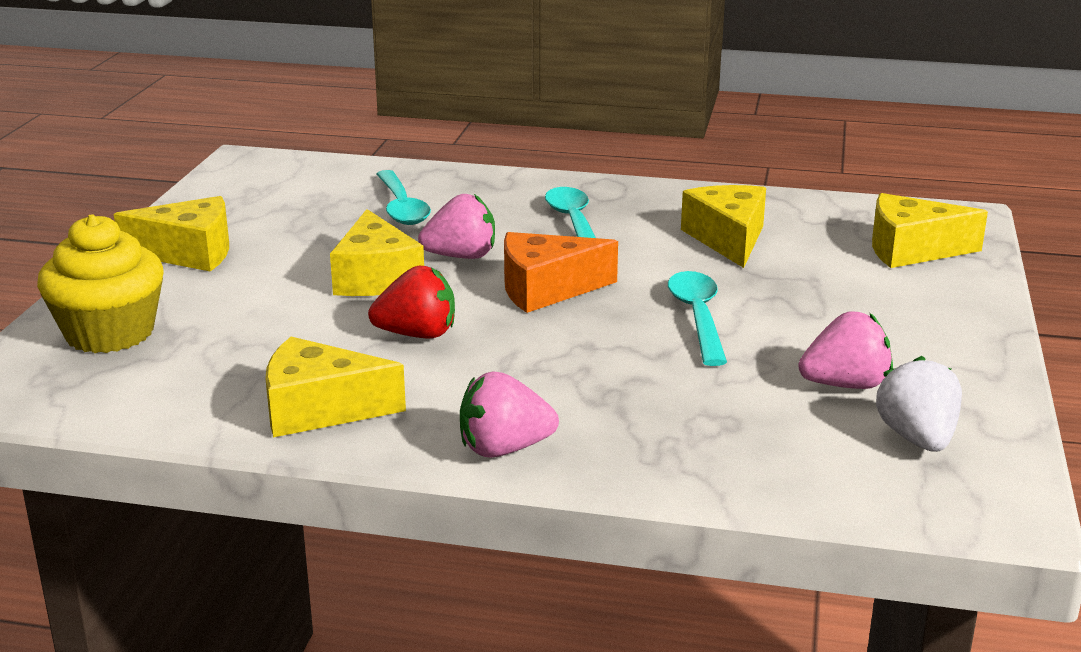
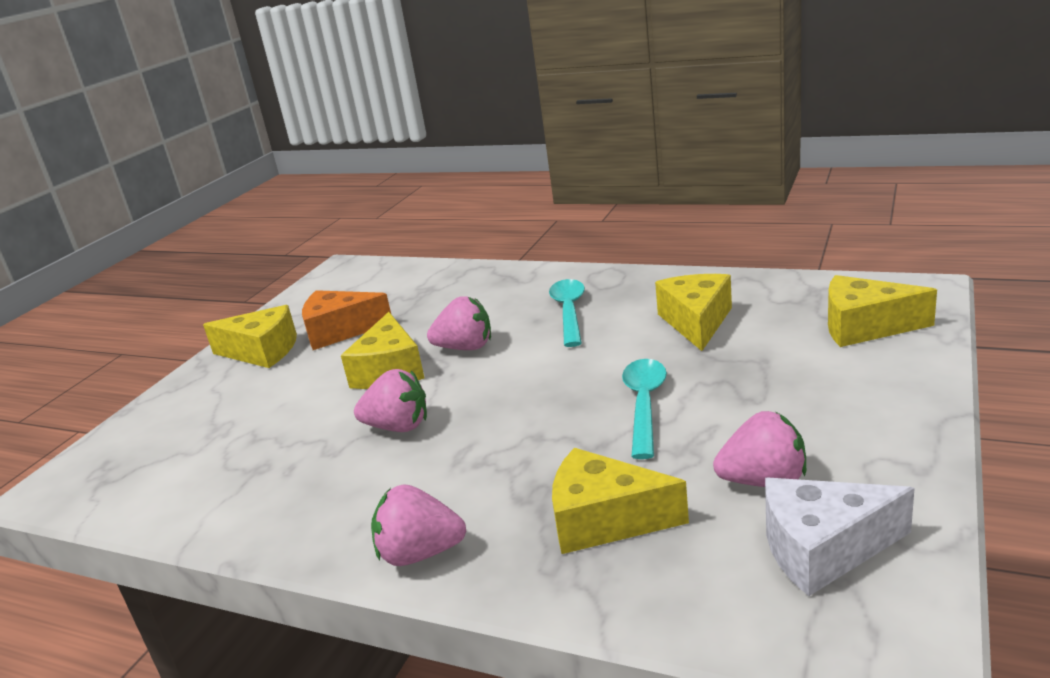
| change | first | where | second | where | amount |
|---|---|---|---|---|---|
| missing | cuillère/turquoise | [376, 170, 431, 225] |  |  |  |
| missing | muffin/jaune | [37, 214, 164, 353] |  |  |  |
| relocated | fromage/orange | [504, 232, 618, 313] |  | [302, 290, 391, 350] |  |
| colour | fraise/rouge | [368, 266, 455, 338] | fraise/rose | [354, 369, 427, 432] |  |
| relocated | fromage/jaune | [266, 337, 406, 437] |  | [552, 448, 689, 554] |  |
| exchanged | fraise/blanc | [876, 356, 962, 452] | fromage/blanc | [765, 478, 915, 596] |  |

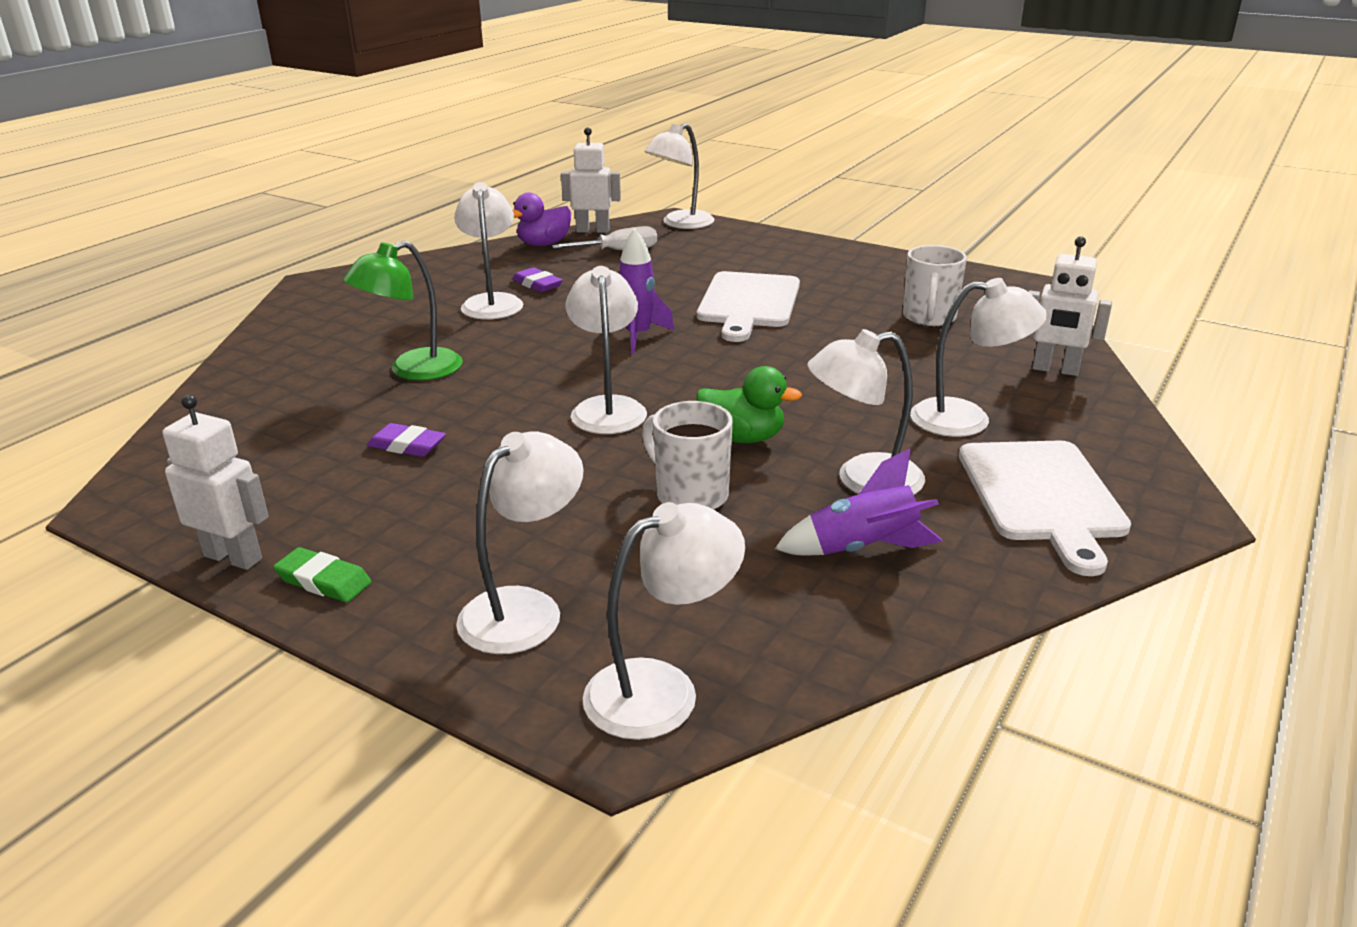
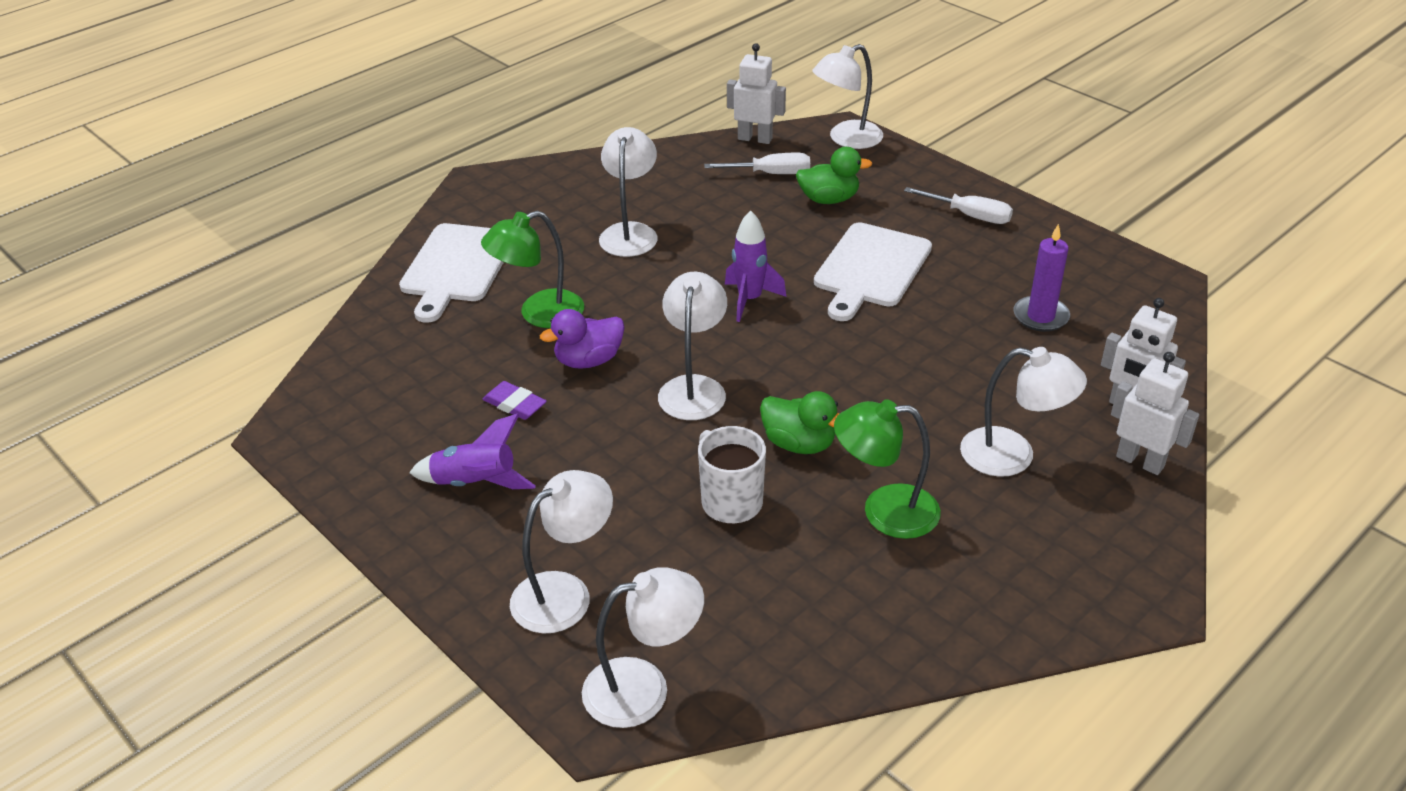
| change | first | where | second | where | amount |
|---|---|---|---|---|---|
| relocated | canard/violet | [513, 193, 571, 246] |  | [540, 309, 625, 369] |  |
| exchanged | tasse/blanc | [903, 245, 967, 327] | bougie/violet | [1013, 224, 1070, 332] |  |
| missing | gomme/violet | [512, 267, 563, 292] |  |  |  |
| colour | lampe/blanc | [807, 329, 925, 495] | lampe/vert | [834, 399, 941, 539] |  |
| relocated | robot/blanc | [162, 395, 269, 570] |  | [1111, 352, 1199, 475] |  |
| relocated | planche à découper/blanc | [959, 441, 1131, 576] |  | [399, 223, 504, 323] |  |
| relocated | fusée/violet | [775, 449, 942, 555] |  | [409, 414, 536, 489] |  |
| missing | gomme/vert | [273, 547, 372, 602] |  |  |  |
| appeared |  |  | canard/vert | [796, 147, 872, 204] |  |
| appeared |  |  | tournevis/blanc | [904, 187, 1013, 224] |  |

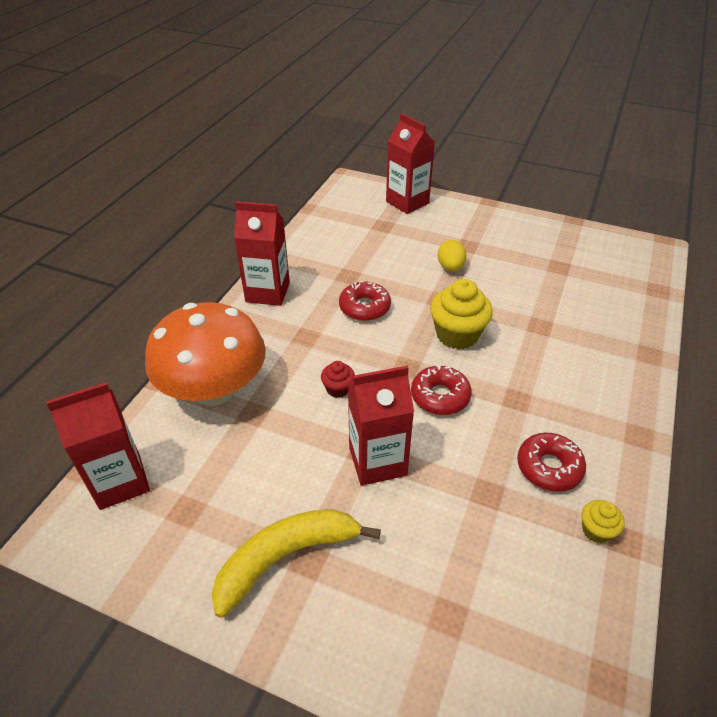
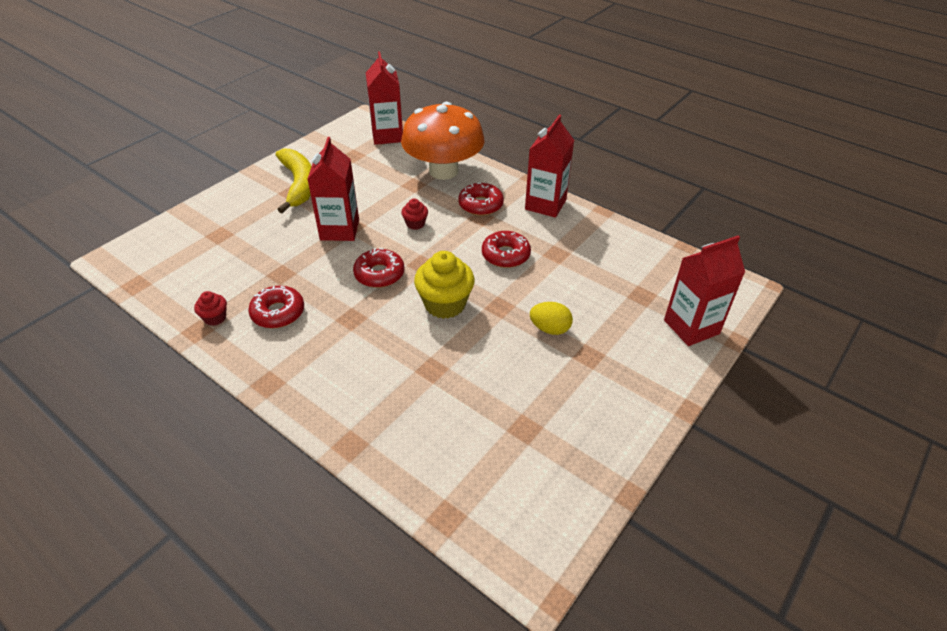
| change | first | where | second | where | amount |
|---|---|---|---|---|---|
| colour | muffin/jaune | [582, 500, 625, 543] | muffin/rouge | [194, 291, 227, 326] |  |
| appeared |  |  | beignet/rouge | [459, 183, 504, 216] |  |

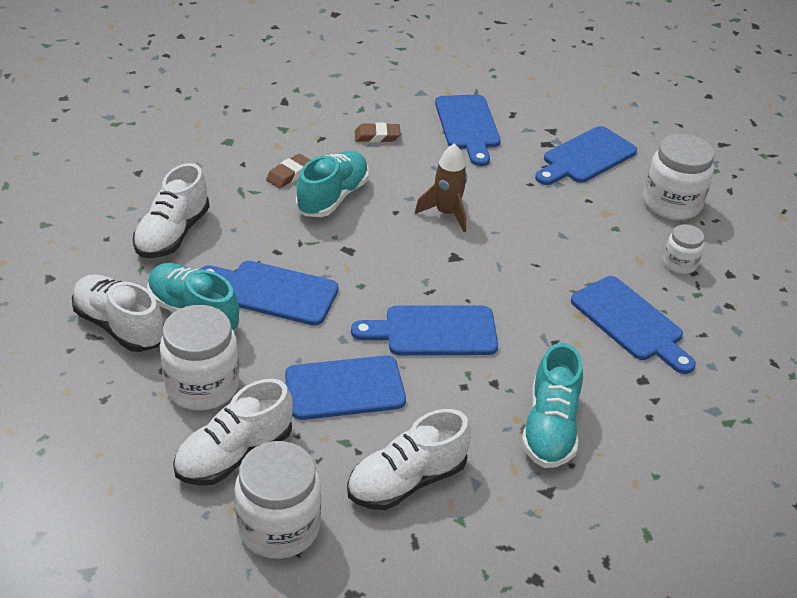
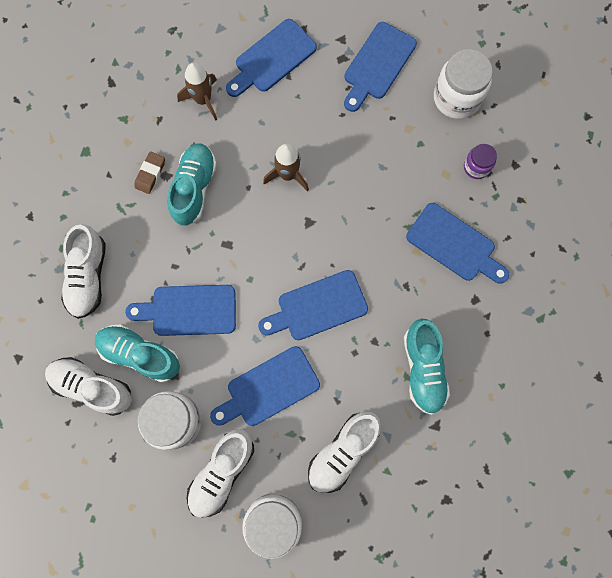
| change | first | where | second | where | amount |
|---|---|---|---|---|---|
| spun | planche à découper/bleu | [435, 94, 501, 166] |  | [226, 19, 317, 97] | 75 degrees clockwise |
| exchanged | gomme/marron | [355, 123, 401, 142] | fusée/marron | [177, 63, 217, 121] |  |
| colour | bocal/blanc | [663, 224, 704, 274] | bocal/violet | [464, 144, 497, 179] |  |

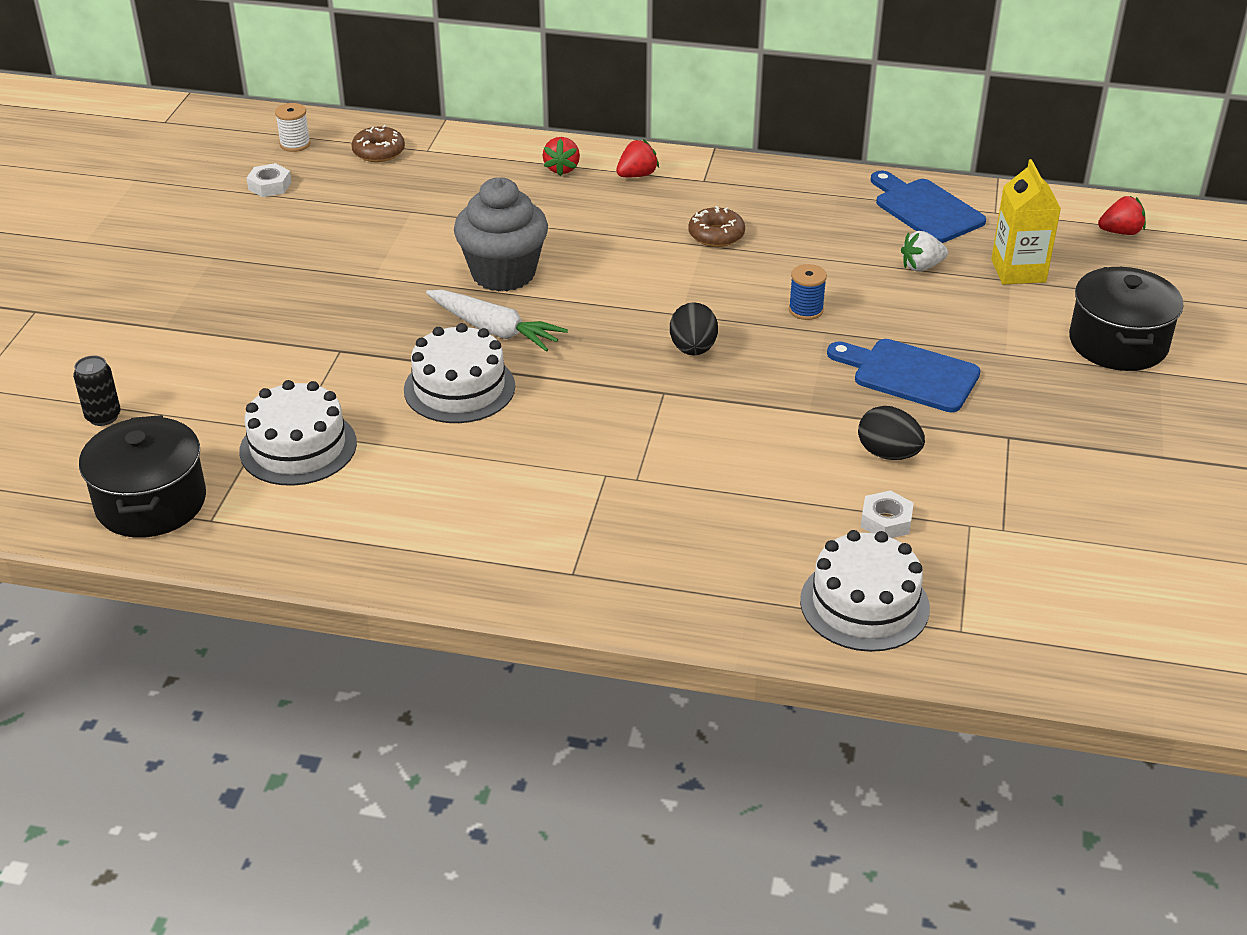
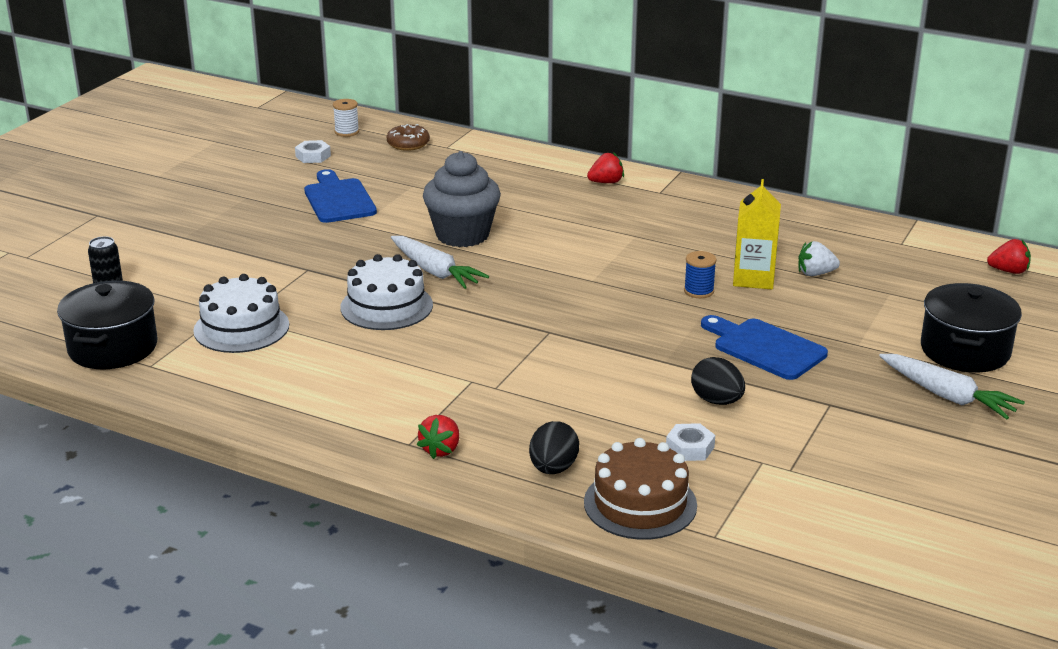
| change | first | where | second | where | amount |
|---|---|---|---|---|---|
| relocated | fraise/rouge | [543, 137, 580, 176] |  | [417, 415, 459, 459] |  |
| relocated | brique de lait/jaune | [991, 159, 1061, 285] |  | [733, 179, 781, 290] |  |
| relocated | planche à découper/bleu | [871, 171, 986, 243] |  | [304, 169, 377, 223] |  |
| missing | beignet/marron | [688, 206, 745, 247] |  |  |  |
| relocated | œuf/noir | [670, 302, 718, 355] |  | [529, 421, 579, 474] |  |
| colour | gâteau/blanc | [800, 530, 930, 652] | gâteau/marron | [584, 438, 697, 540] |  |
| appeared |  |  | carotte/blanc | [879, 354, 1025, 419] |  |

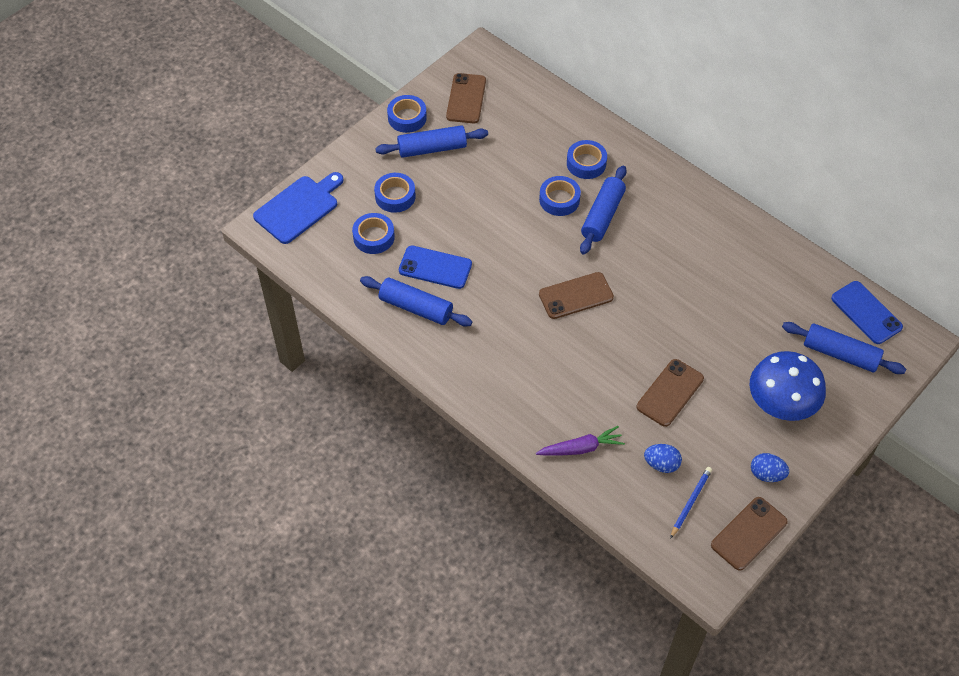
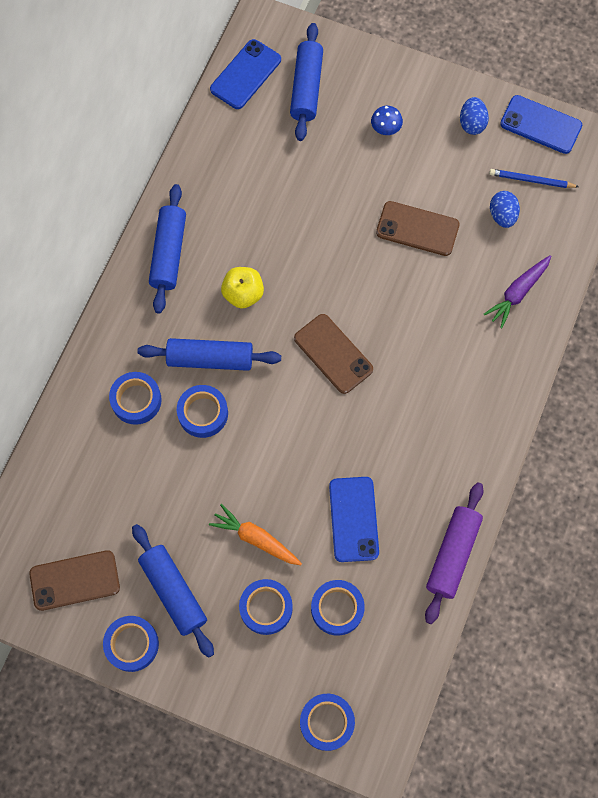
| change | first | where | second | where | amount |
|---|---|---|---|---|---|
| exchanged | planche à découper/bleu | [253, 172, 344, 244] | ruban adhésif/bleu | [300, 694, 355, 751] |  |
| relocated | rouleau à pâtisserie/bleu | [360, 276, 472, 327] |  | [149, 184, 186, 314] |  |
| size | champignon/bleu | [749, 351, 826, 421] |  | [371, 106, 403, 135] | x0.41 |
| spun | carotte/violet | [536, 426, 625, 456] |  | [484, 255, 551, 328] | 105 degrees counterclockwise |
| colour | téléphone/marron | [711, 497, 788, 571] | téléphone/bleu | [500, 95, 582, 154] |  |
| appeared |  |  | pomme/jaune | [221, 267, 264, 309] |  |
| appeared |  |  | rouleau à pâtisserie/violet | [425, 482, 484, 624] |  |
| appeared |  |  | carotte/orange | [209, 504, 302, 565] |  |

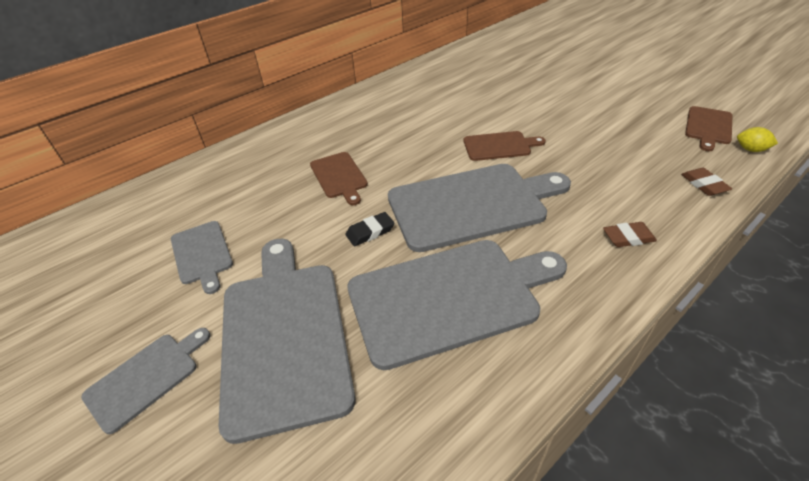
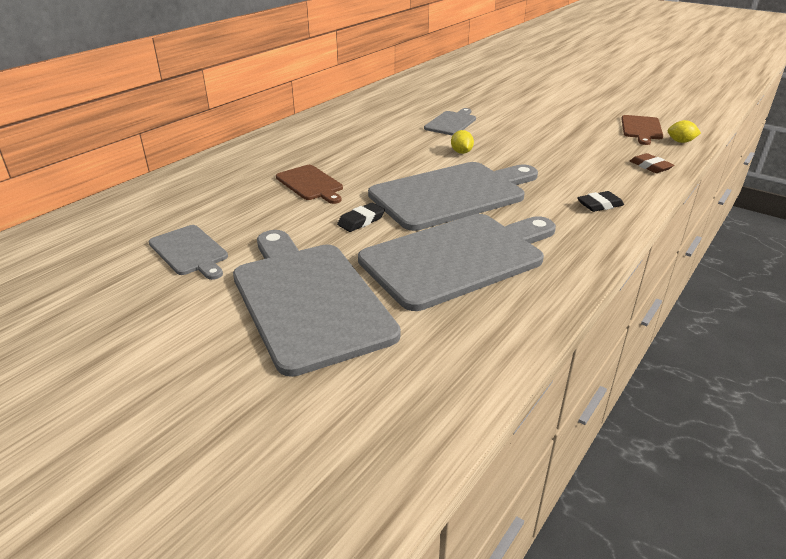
| change | first | where | second | where | amount |
|---|---|---|---|---|---|
| exchanged | planche à découper/marron | [463, 131, 546, 161] | citron/jaune | [451, 130, 474, 154] |  |
| colour | gomme/marron | [603, 222, 657, 247] | gomme/noir | [577, 191, 624, 212] |  |
| relocated | planche à découper/gris | [81, 328, 210, 434] |  | [424, 108, 476, 136] |  |

